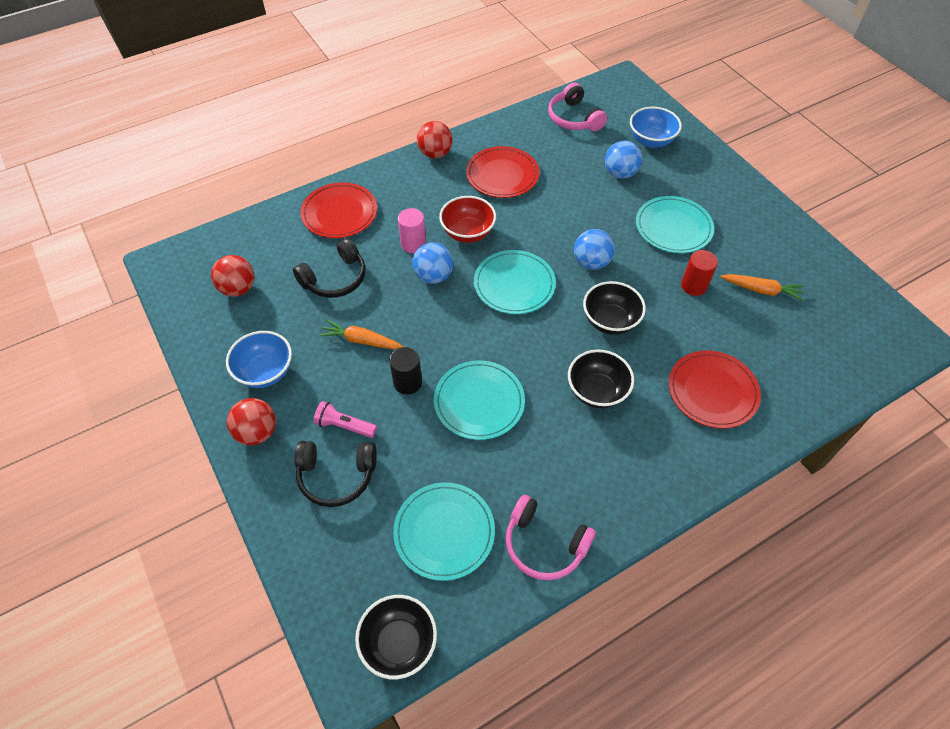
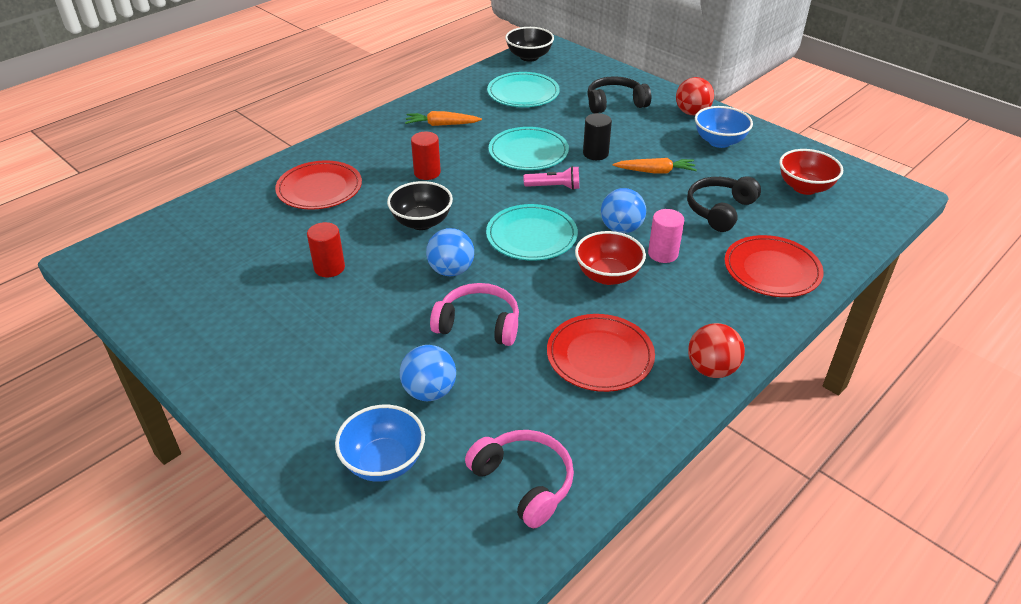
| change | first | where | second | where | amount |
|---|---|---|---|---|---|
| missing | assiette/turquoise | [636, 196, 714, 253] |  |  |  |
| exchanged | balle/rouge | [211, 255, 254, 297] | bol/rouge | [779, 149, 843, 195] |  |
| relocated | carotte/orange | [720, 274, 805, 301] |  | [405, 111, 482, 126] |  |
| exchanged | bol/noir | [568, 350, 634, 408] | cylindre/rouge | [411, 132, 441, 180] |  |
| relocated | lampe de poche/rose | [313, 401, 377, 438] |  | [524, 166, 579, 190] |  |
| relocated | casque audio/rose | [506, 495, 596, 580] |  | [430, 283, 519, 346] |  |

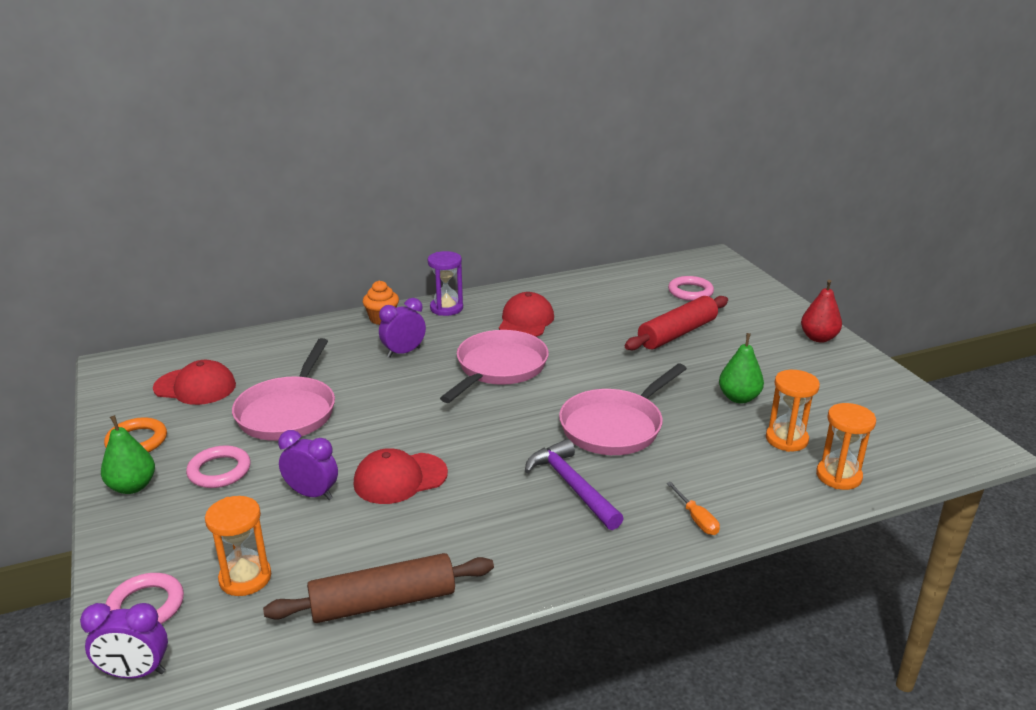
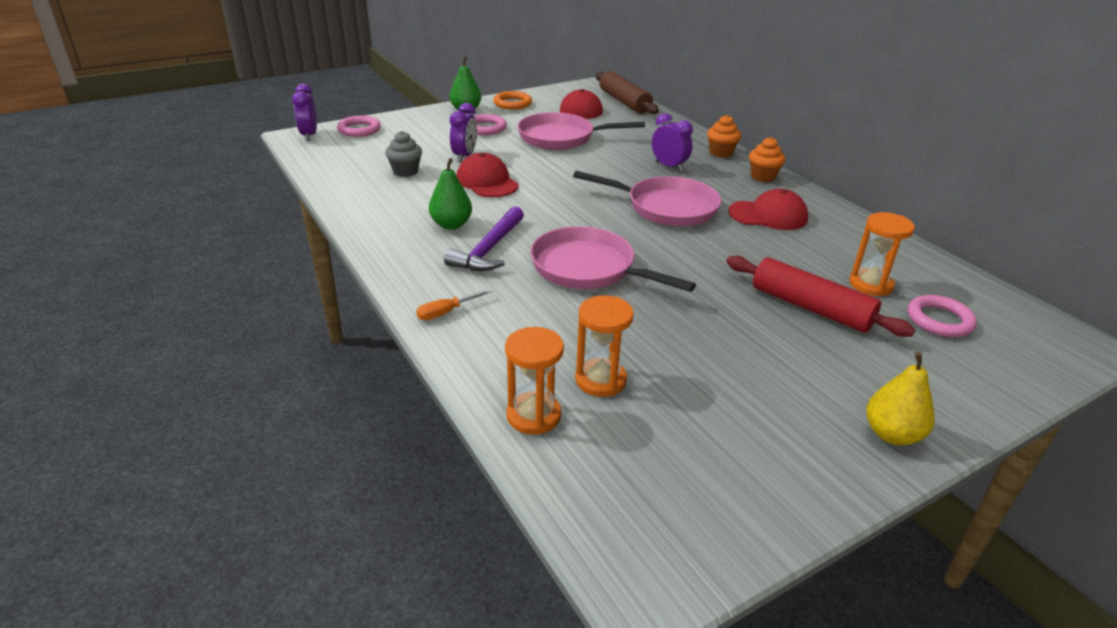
| change | first | where | second | where | amount |
|---|---|---|---|---|---|
| exchanged | sablier/violet | [427, 251, 463, 316] | muffin/orange | [749, 137, 785, 182] |  |
| colour | poire/rouge | [801, 280, 842, 343] | poire/jaune | [866, 352, 935, 446] |  |
| relocated | poire/vert | [719, 333, 764, 403] |  | [429, 158, 472, 229] |  |
| spun | marteau/violet | [525, 439, 624, 530] |  | [444, 206, 524, 271] | 150 degrees clockwise |
| relocated | sablier/orange | [205, 496, 271, 596] |  | [849, 212, 915, 297] |  |
| relocated | rouleau à pâtisserie/marron | [263, 553, 494, 623] |  | [596, 71, 659, 114] |  |
| appeared |  |  | muffin/gris | [385, 131, 422, 177] |  |

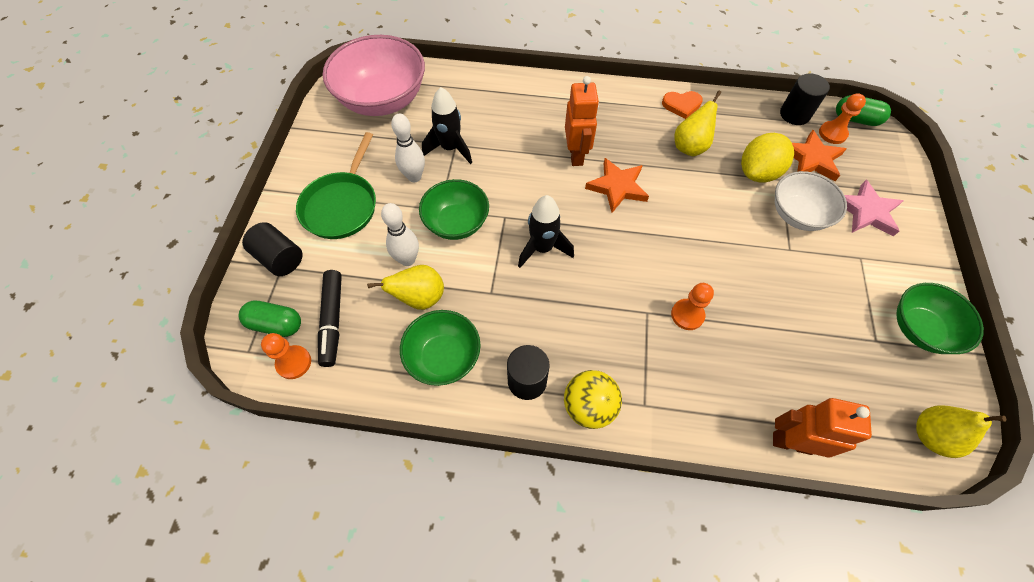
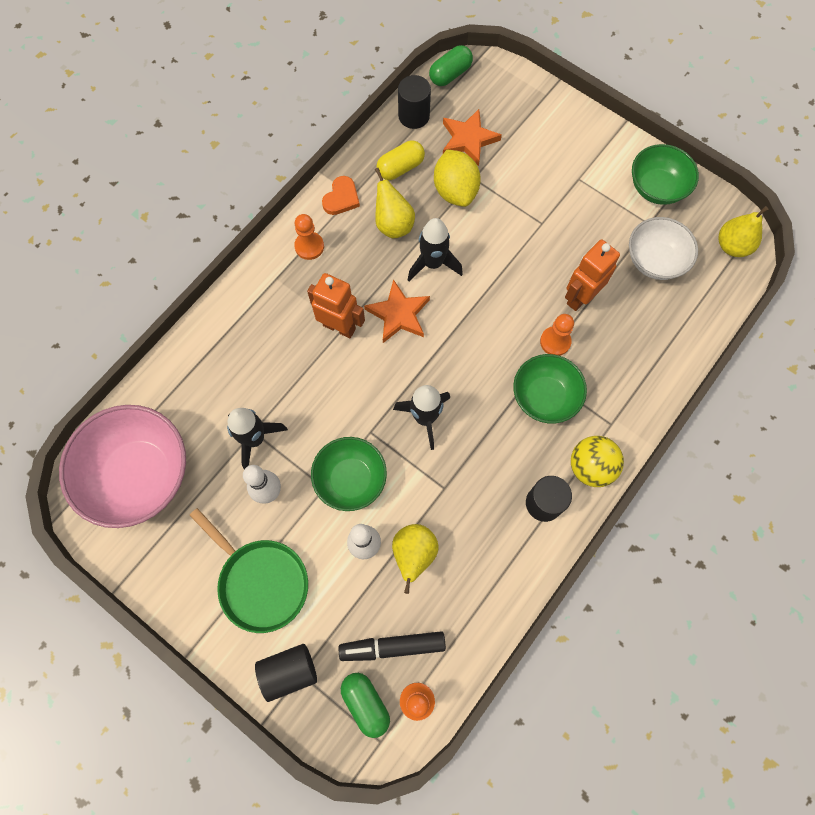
| change | first | where | second | where | amount |
|---|---|---|---|---|---|
| relocated | pion/orange | [819, 93, 866, 144] |  | [294, 214, 324, 260] |  |
| relocated | bol/blanc | [775, 171, 847, 231] |  | [629, 217, 698, 280] |  |
| missing | étoile/rose | [844, 180, 903, 237] |  |  |  |
| spun | feutre/noir | [318, 270, 342, 367] |  | [339, 631, 446, 661] | 150 degrees clockwise |
| spun | gélule/vert | [239, 301, 301, 337] |  | [341, 673, 390, 738] | 75 degrees counterclockwise |
| relocated | bol/vert | [400, 310, 481, 386] |  | [513, 354, 587, 423] |  |
| relocated | robot/orange | [773, 398, 872, 458] |  | [565, 239, 620, 311] |  |
| appeared |  |  | gélule/jaune | [376, 141, 425, 180] |  |
| appeared |  |  | fusée/noir | [408, 218, 463, 282] |  |

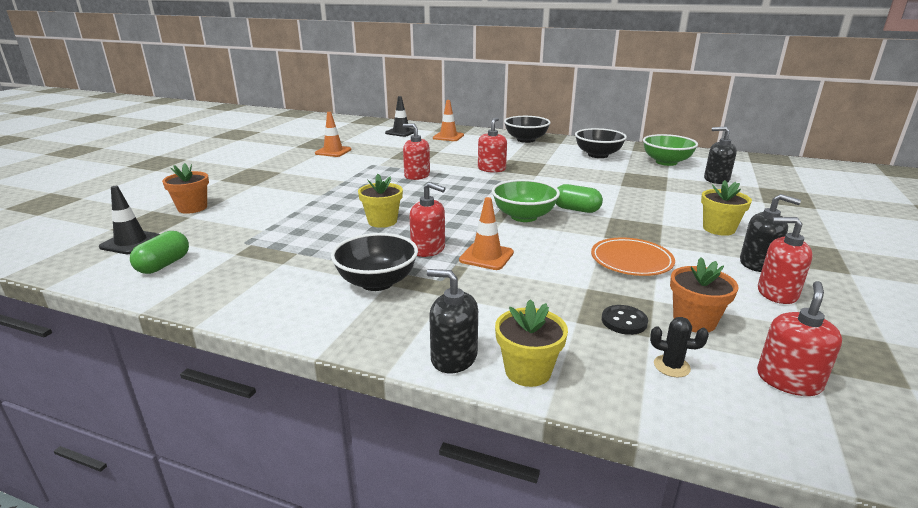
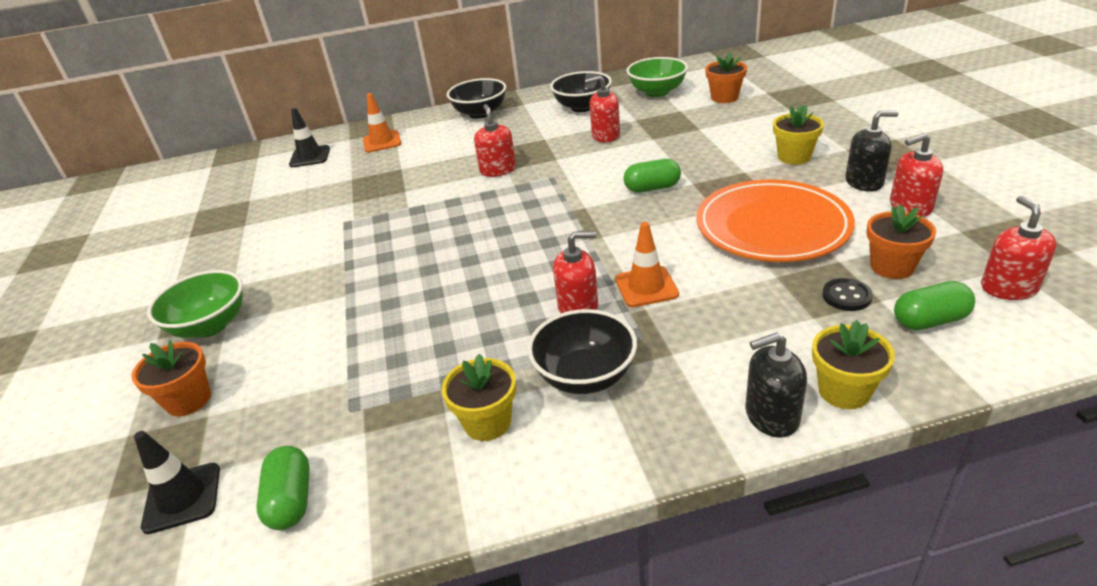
| change | first | where | second | where | amount |
|---|---|---|---|---|---|
| missing | cône de chantier/orange | [315, 112, 351, 157] |  |  |  |
| relocated | distributeur de savon/rouge | [403, 123, 430, 180] |  | [585, 75, 620, 143] |  |
| exchanged | distributeur de savon/noir | [704, 127, 737, 184] | pot de fleurs/orange | [705, 52, 747, 103] |  |
| relocated | pot de fleurs/jaune | [358, 174, 403, 228] |  | [442, 354, 516, 441] |  |
| relocated | bol/vert | [492, 179, 560, 222] |  | [147, 270, 243, 338] |  |
| size | assiette/orange | [591, 238, 675, 276] |  | [697, 180, 855, 262] | x1.71 |
| exchanged | cactus/noir | [650, 317, 709, 377] | gélule/vert | [894, 281, 975, 330] |  |

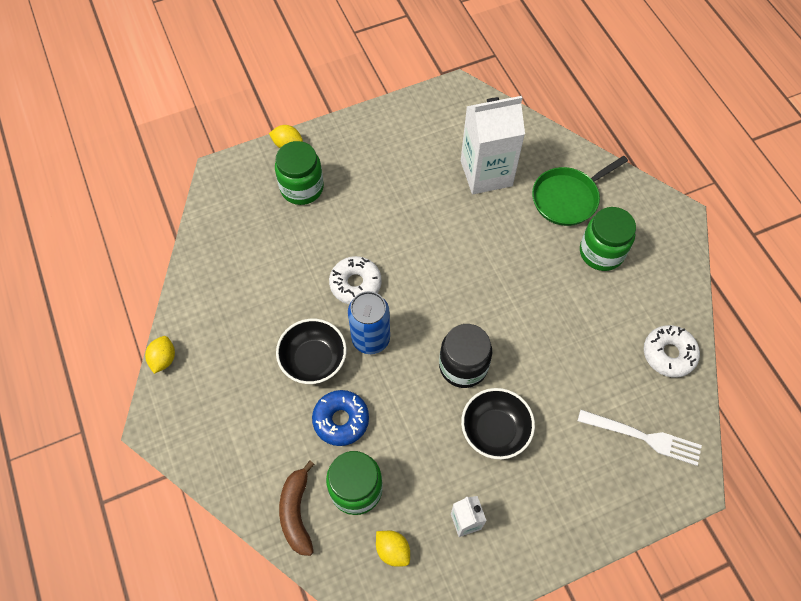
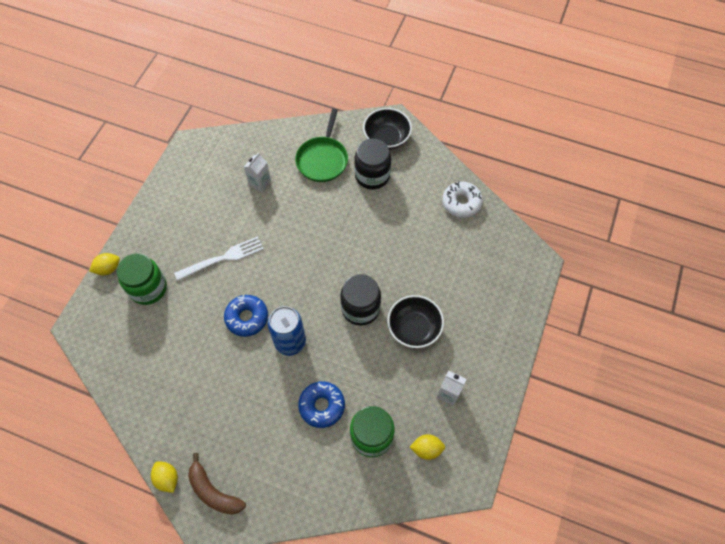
| change | first | where | second | where | amount |
|---|---|---|---|---|---|
| size | brique de lait/blanc | [461, 96, 525, 194] |  | [244, 153, 271, 192] | x0.47 |
| colour | bocal/vert | [580, 207, 636, 271] | bocal/noir | [354, 138, 391, 190] |  |
| colour | beignet/blanc | [329, 256, 382, 304] | beignet/bleu | [224, 295, 268, 337] |  |
| relocated | bol/noir | [276, 319, 347, 384] |  | [363, 108, 412, 150] |  |
| relocated | fourchette/blanc | [578, 410, 702, 466] |  | [174, 236, 264, 281] |  |
| relocated | banane/marron | [279, 461, 315, 556] |  | [188, 453, 246, 515] |  |

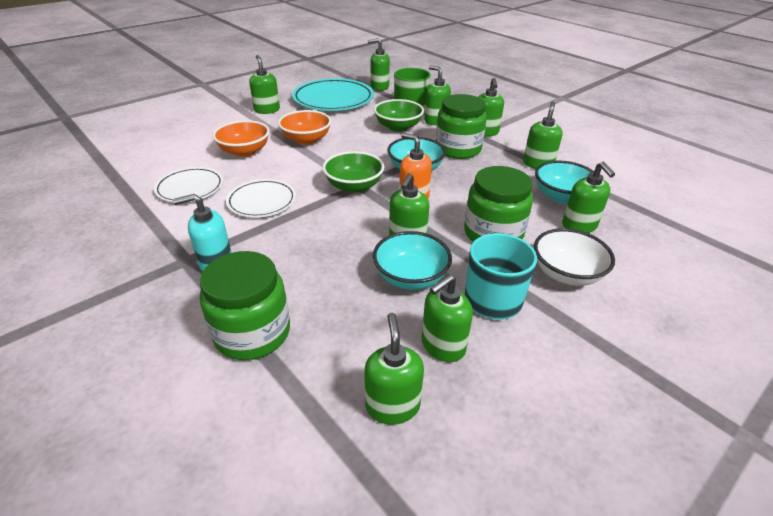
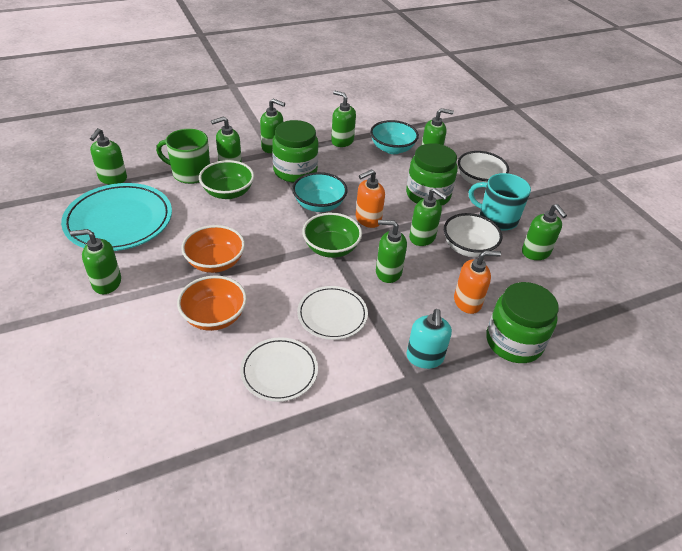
| change | first | where | second | where | amount |
|---|---|---|---|---|---|
| colour | bol/turquoise | [373, 231, 452, 290] | bol/blanc | [444, 213, 502, 257] |  |
| relocated | distributeur de savon/vert | [364, 313, 424, 425] |  | [376, 220, 407, 283] |  |
| appeared |  |  | distributeur de savon/orange | [454, 251, 501, 314] |  |

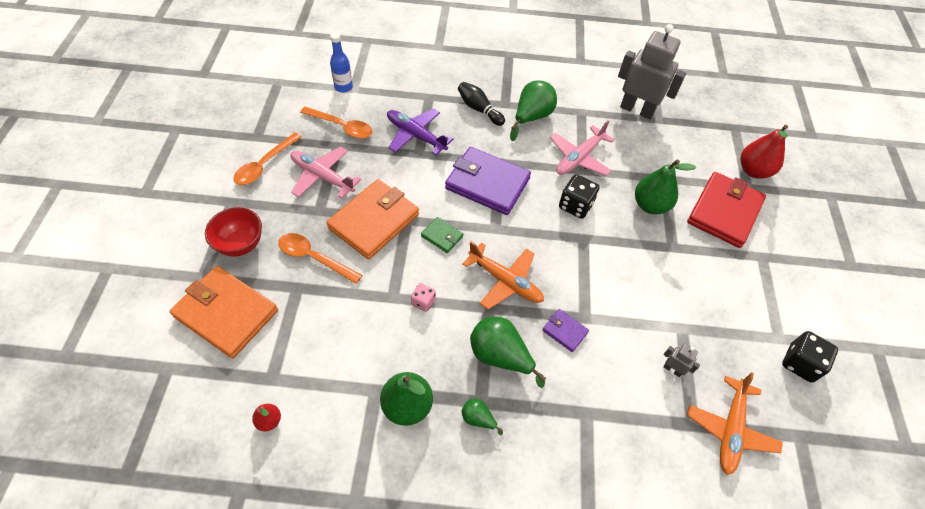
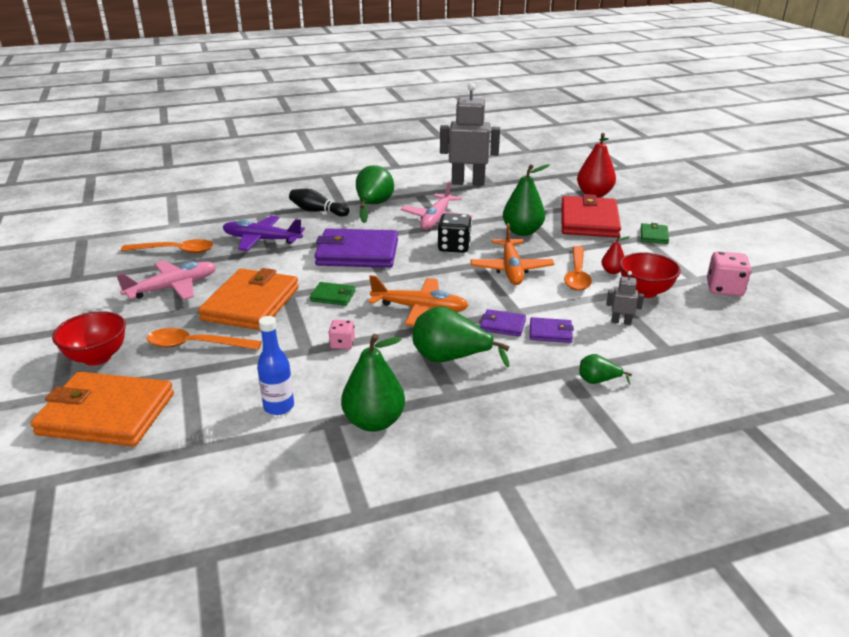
| change | first | where | second | where | amount |
|---|---|---|---|---|---|
| relocated | bouteille/bleu | [330, 32, 353, 93] |  | [257, 316, 294, 415] |  |
| relocated | cuillère/orange | [233, 132, 302, 185] |  | [564, 246, 592, 291] |  |
| spun | avion/rose | [291, 147, 361, 199] |  | [116, 261, 216, 300] | 135 degrees clockwise |
| colour | dé/noir | [782, 331, 838, 383] | dé/rose | [707, 251, 751, 296] |  |
| relocated | avion/orange | [687, 372, 783, 475] |  | [470, 223, 554, 285] |  |
| relocated | poire/vert | [462, 399, 503, 435] |  | [579, 354, 632, 385] |  |
| relocated | poire/rouge | [252, 404, 281, 431] |  | [602, 236, 630, 274] |  |
| appeared |  |  | portefeuille/vert | [641, 223, 669, 244] |  |
| appeared |  |  | bol/rouge | [619, 252, 681, 298] |  |
| appeared |  |  | portefeuille/violet | [530, 317, 574, 343] |  |

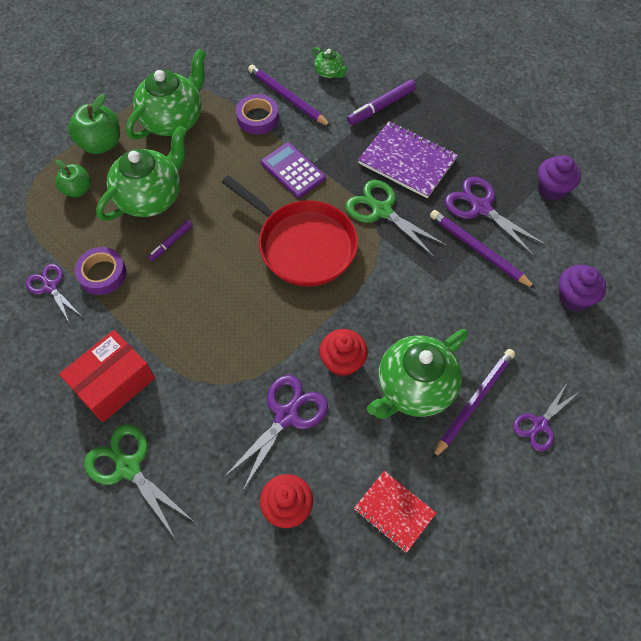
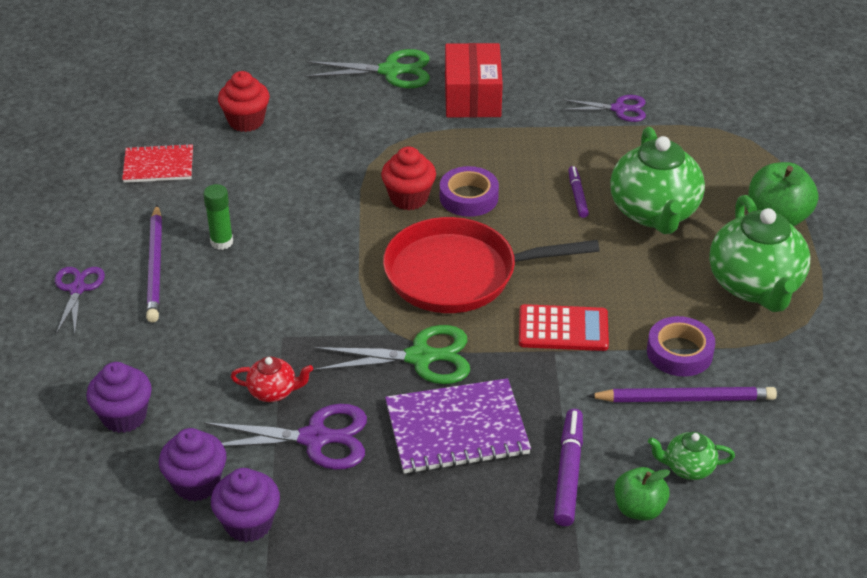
| change | first | where | second | where | amount |
|---|---|---|---|---|---|
| colour | calculatrice/violet | [261, 143, 326, 198] | calculatrice/rouge | [519, 304, 609, 351] |  |
| relocated | pomme/vert | [56, 160, 91, 197] |  | [614, 467, 670, 521] |  |
| exchanged | crayon/violet | [430, 210, 536, 289] | théière/rouge | [231, 356, 313, 402] |  |
| relocated | ruban adhésif/violet | [74, 247, 126, 295] |  | [440, 166, 499, 217] |  |
| relocated | muffin/rouge | [320, 329, 368, 377] |  | [381, 146, 436, 210] |  |
| exchanged | théière/vert | [367, 329, 468, 419] | bâton de colle/vert | [203, 184, 233, 250] |  |
| missing | ciseaux/violet | [223, 375, 328, 492] |  |  |  |
| appeared |  |  | muffin/violet | [159, 428, 226, 501] |  |

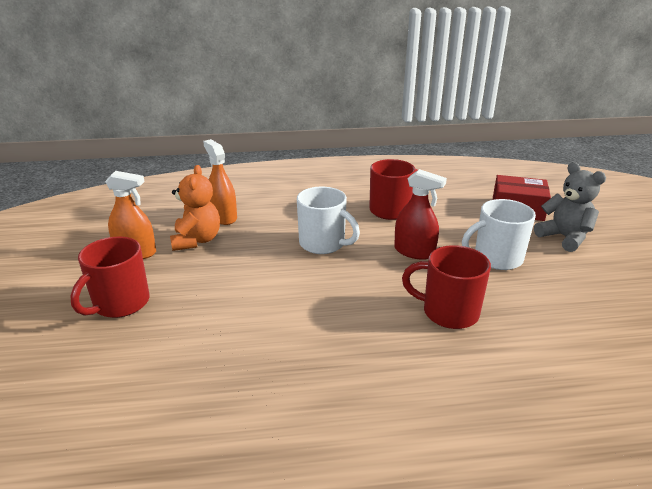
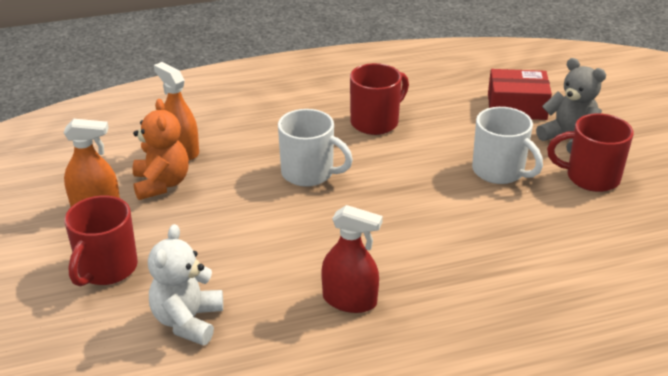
| change | first | where | second | where | amount |
|---|---|---|---|---|---|
| relocated | vaporisateur/rouge | [394, 169, 447, 260] |  | [321, 205, 383, 313] |  |
| spun | tasse/blanc | [462, 199, 536, 270] |  | [472, 107, 543, 184] | 105 degrees counterclockwise |
| relocated | tasse/rouge | [402, 245, 491, 329] |  | [547, 113, 633, 192] |  |
| appeared |  |  | ours en peluche/blanc | [148, 224, 223, 346] |  |

